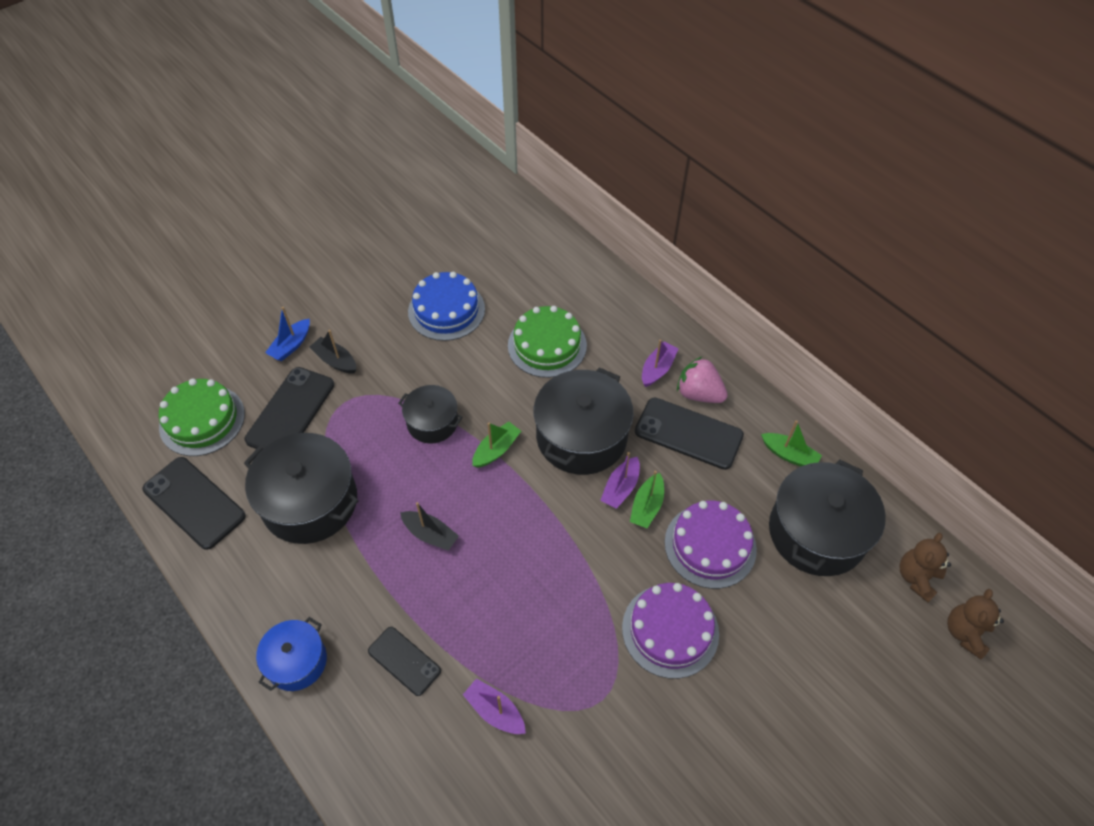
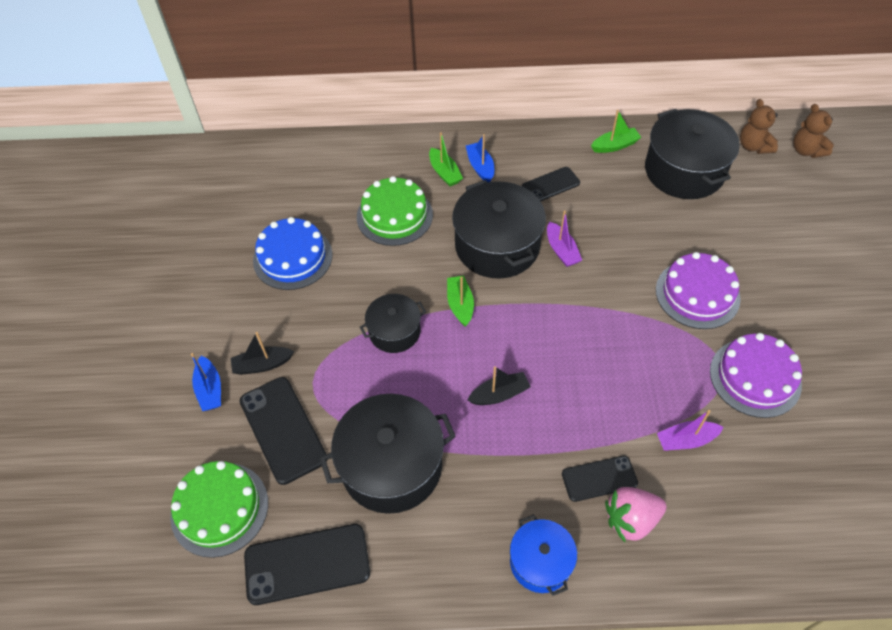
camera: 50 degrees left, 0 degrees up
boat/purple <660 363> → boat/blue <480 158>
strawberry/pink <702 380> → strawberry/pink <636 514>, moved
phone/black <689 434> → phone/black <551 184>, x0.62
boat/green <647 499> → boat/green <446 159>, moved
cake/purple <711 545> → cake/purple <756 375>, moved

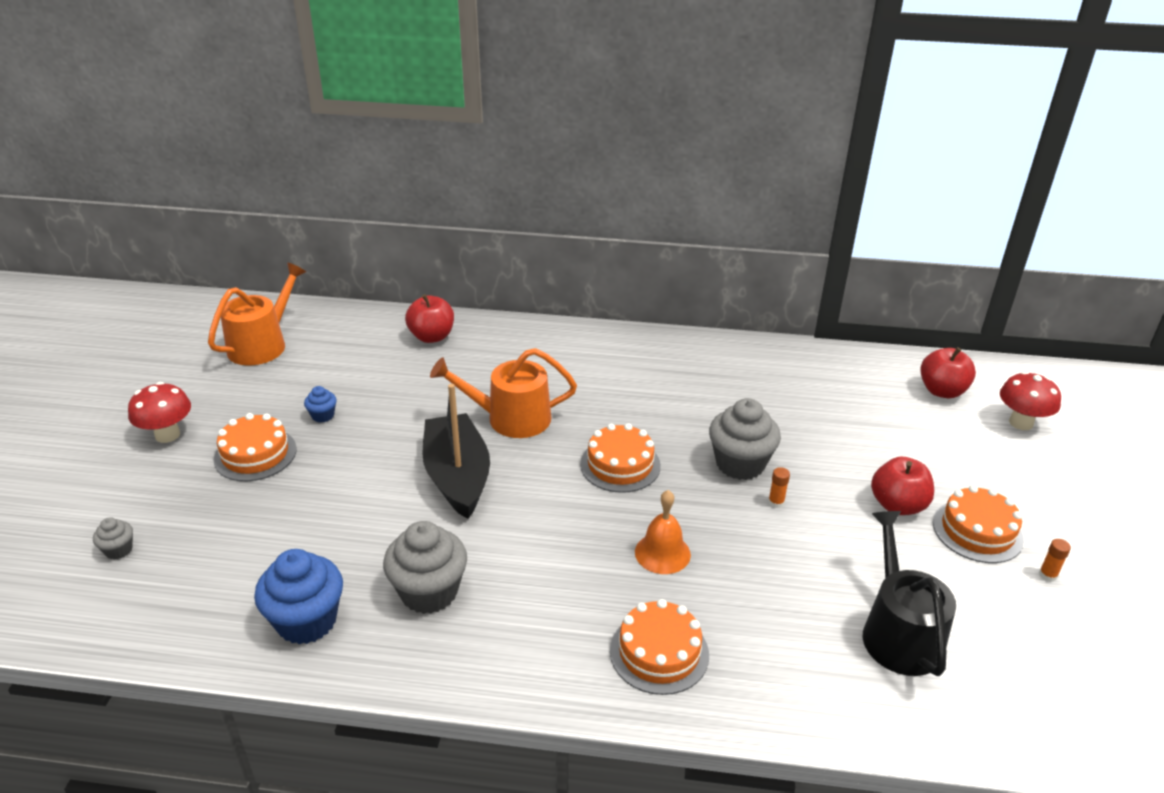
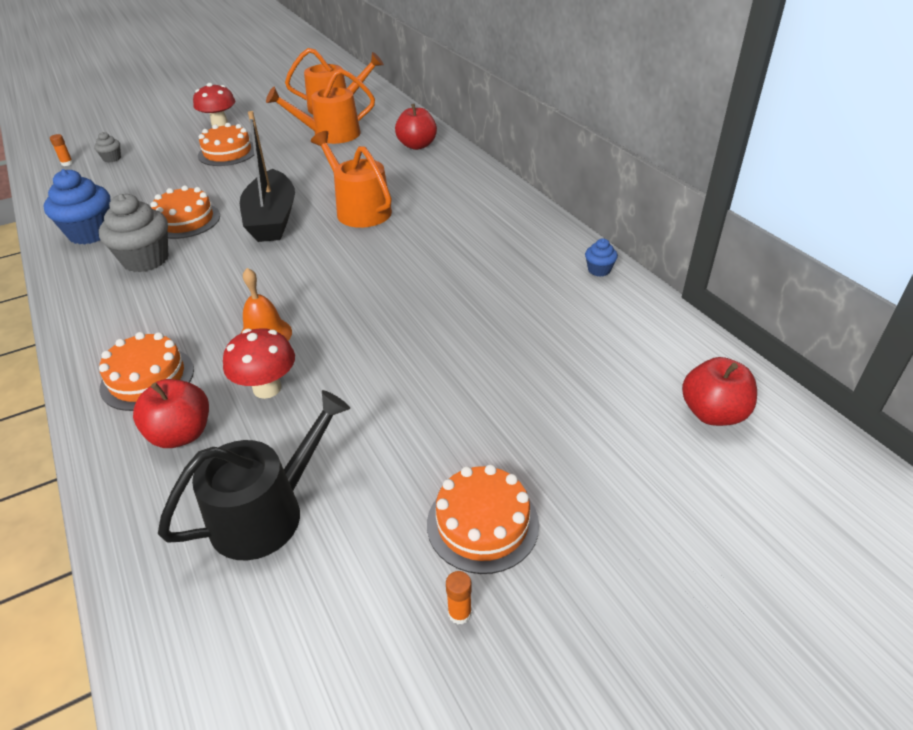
camera: 55 degrees right, 5 degrees up
mushroom/red <1030 400> → mushroom/red <259 363>, moved
boat/black <456 451> → boat/black <267 176>, 135 degrees clockwise
cupcake/blue <320 404> → cupcake/blue <601 257>, moved
cupcake/grey <745 439> → -
cake/orange <620 458> → cake/orange <185 212>, moved
apple/red <902 486> → apple/red <171 413>, moved
glue stick/orange <779 487> → glue stick/orange <61 150>, moved
- → watering can/orange <320 106>

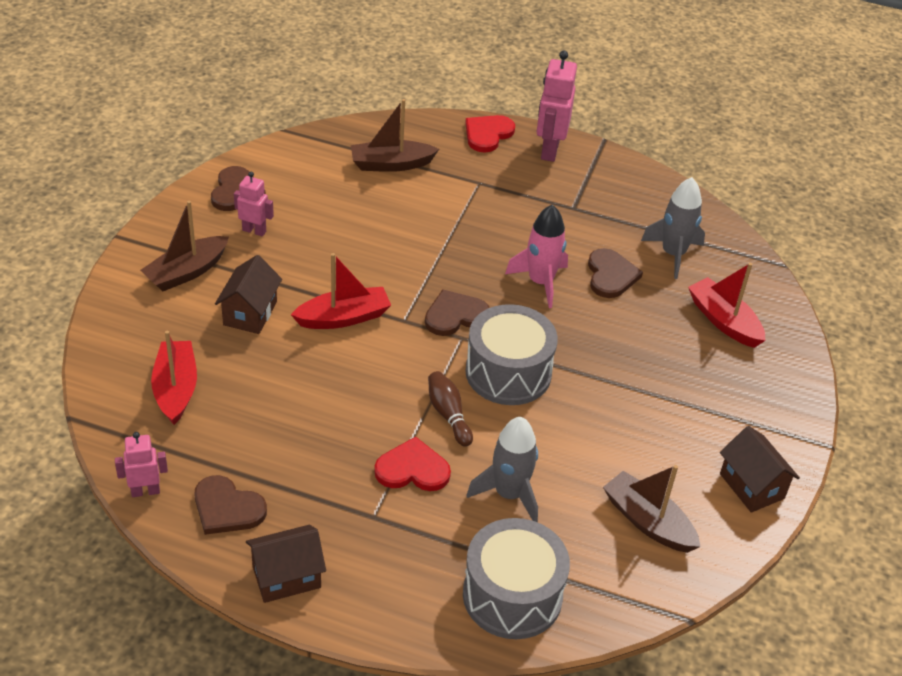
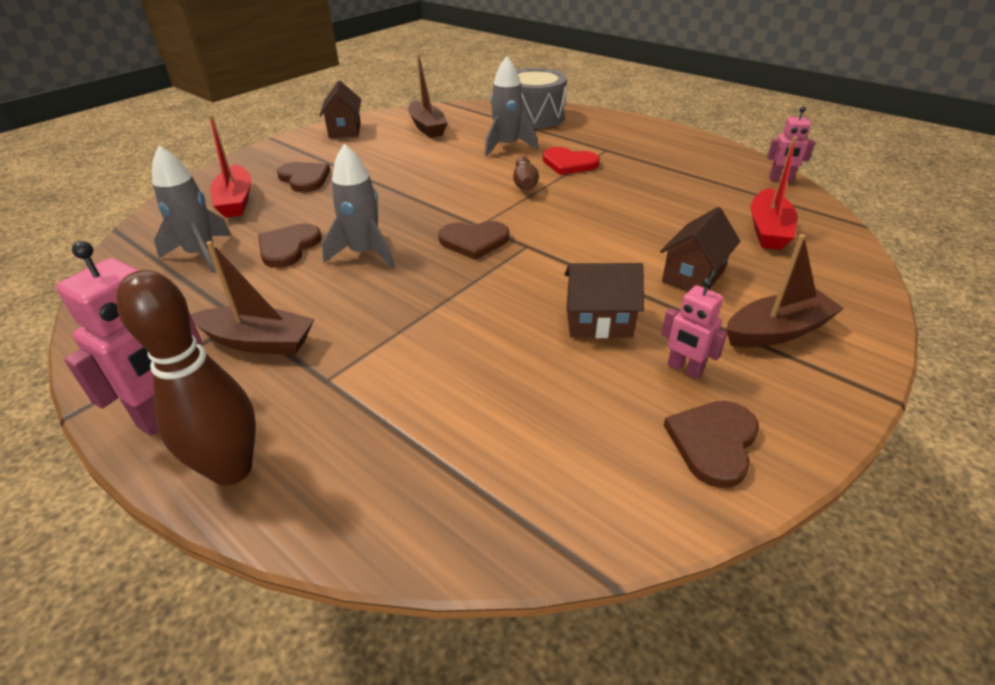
camera: 155 degrees left, 5 degrees down
boat/brown <395 135> → boat/brown <252 298>, moved
heart/red <490 134> → bowling pin/brown <186 378>
rocket/pink <536 256> → rocket/grey <358 206>
boat/red <341 291> → -
drum/grey <511 354> → -
heart/brown <230 505> → heart/brown <304 177>, moved
house/brown <286 564> → house/brown <604 300>, moved

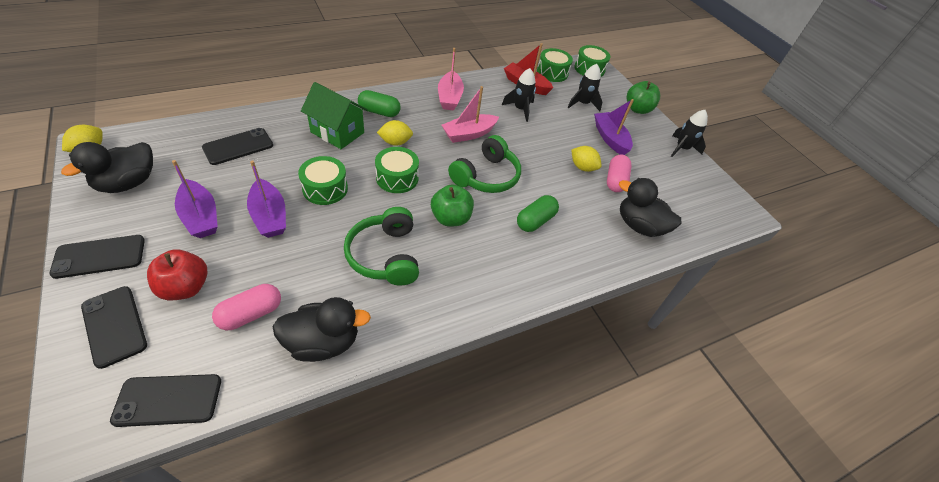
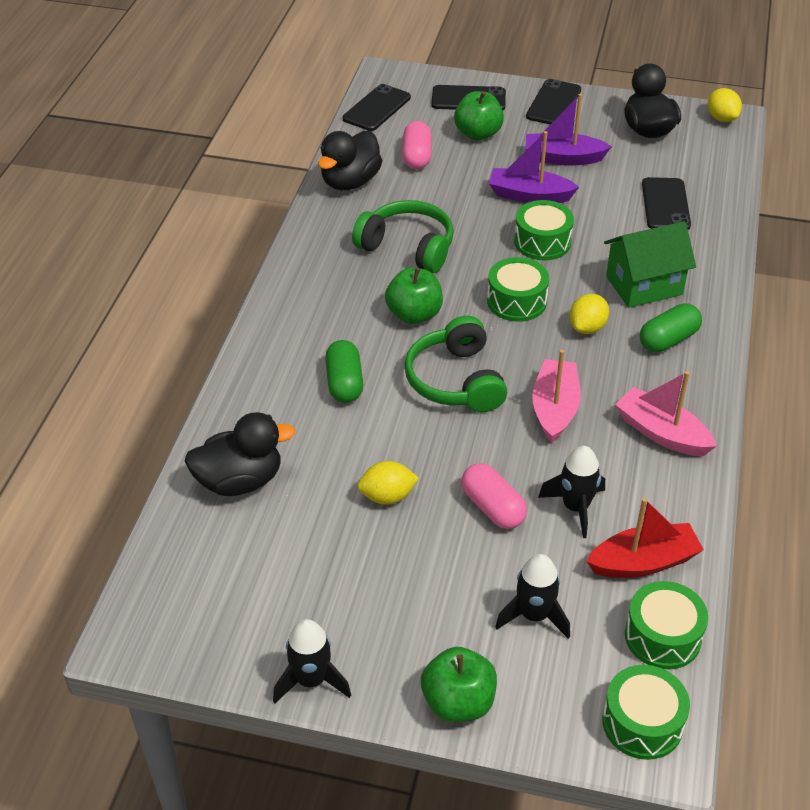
camera: 135 degrees right, 5 degrees down
boat/purple <614 127> → -
capsule/pink <619 173> → capsule/pink <494 496>, moved
apple/red <177 275> → apple/green <479 116>

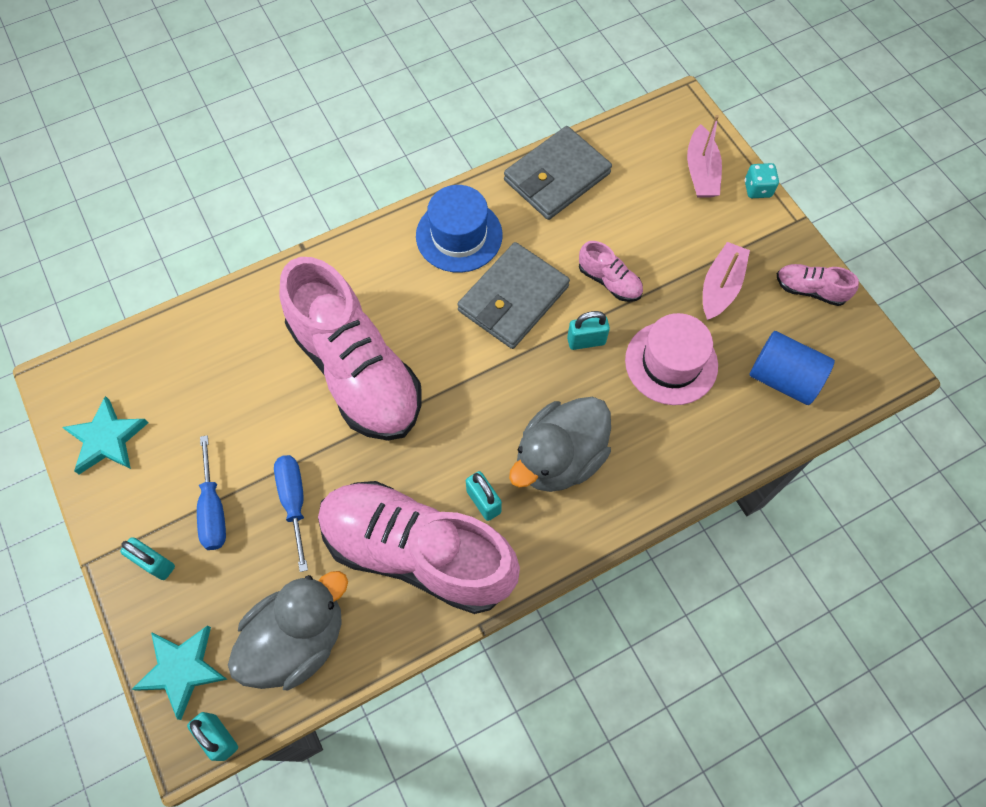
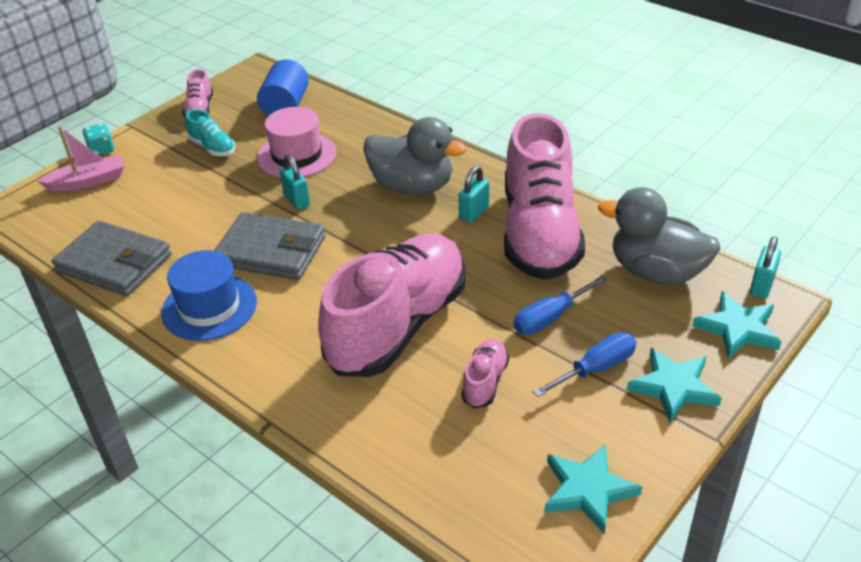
camera: 110 degrees left, 25 degrees down
shoe/pink <611 271> → shoe/pink <485 373>, moved
boat/pink <726 281> → shoe/turquoise <210 132>
padlock/turquoise <147 558> → star/turquoise <674 385>

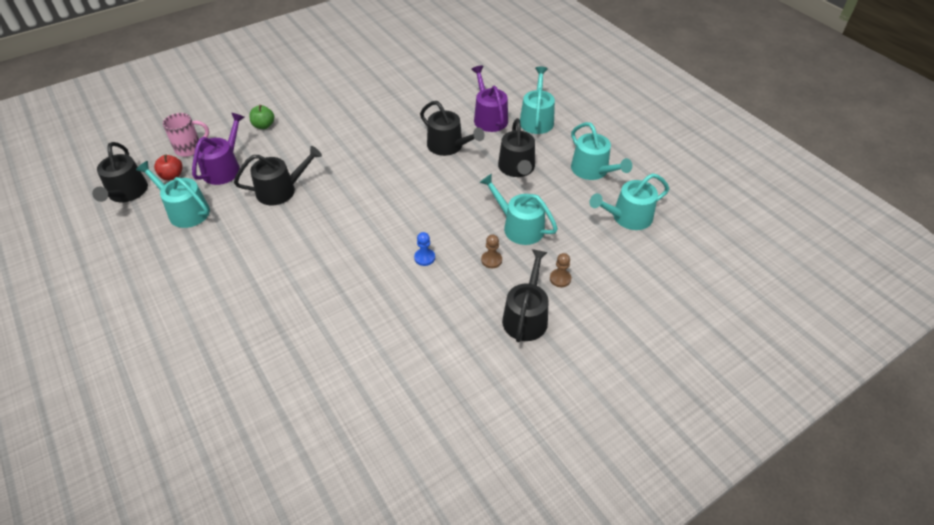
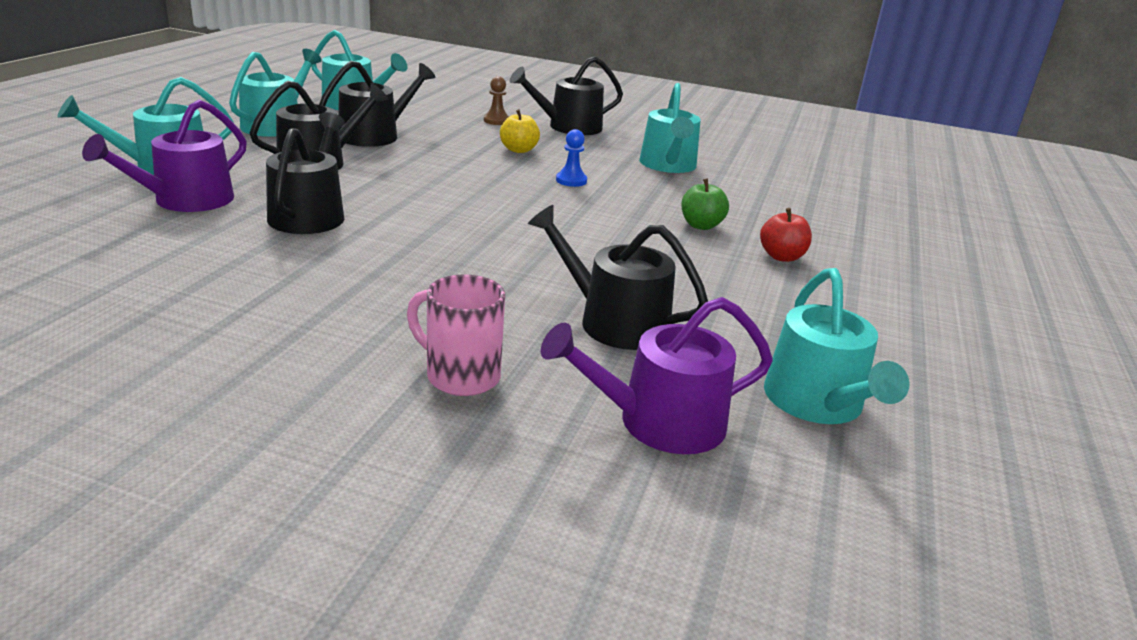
camera: 130 degrees left, 20 degrees down
apple/green <262 117> → apple/green <705 204>, moved
mug/pink <186 135> → mug/pink <456 335>, moved
watering can/black <120 172> → watering can/black <377 104>, moved
apple/red <168 167> → apple/red <786 235>, moved
watering can/turquoise <519 209> → watering can/turquoise <670 128>, moved
pawn/brown <491 251> → apple/yellow <520 131>

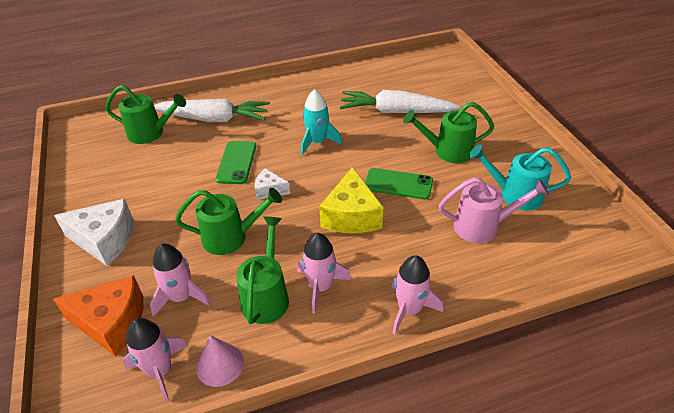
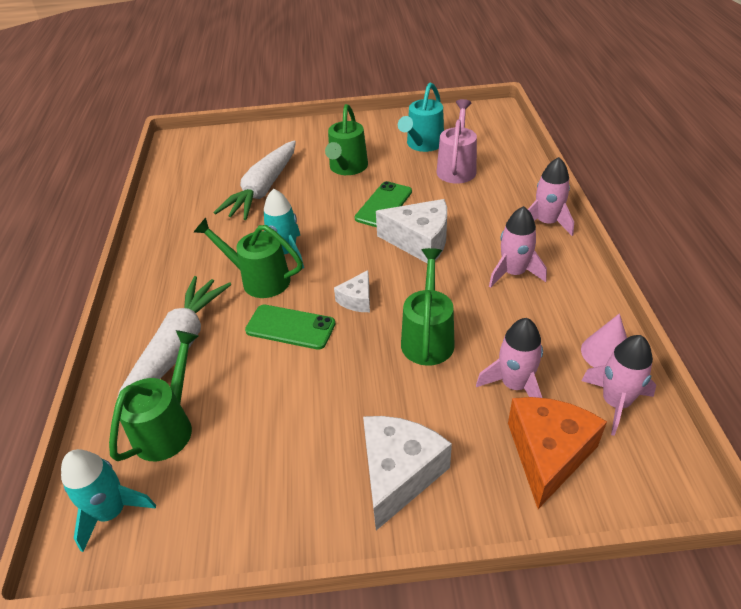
camera: 75 degrees left, 0 degrees up
cheese/yellow <351 200> → cheese/white <411 231>
watering can/green <262 270> → watering can/green <248 258>, moved
- → rocket/turquoise <108 500>

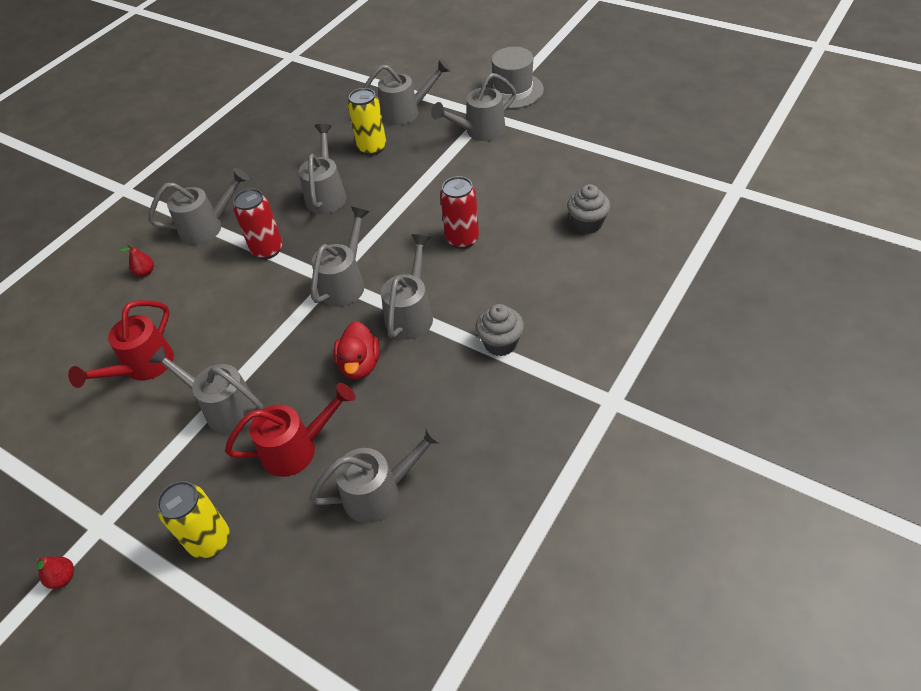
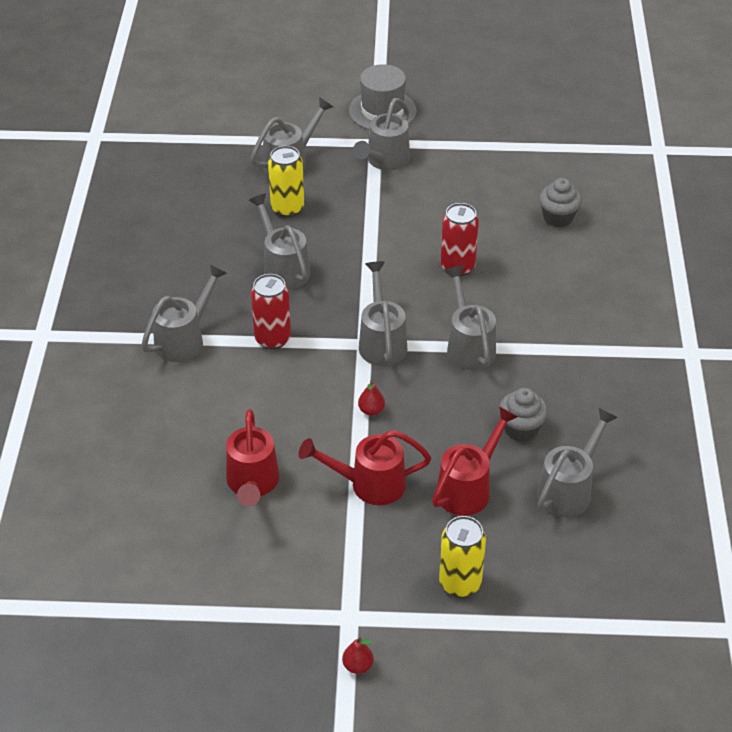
camera: 35 degrees left, 5 degrees down
pear/red <137 261> → pear/red <371 398>, moved
cupcake/grey <500 330> → cupcake/grey <523 415>, moved
duck/red <357 350> → -
watering can/grey <205 389> → watering can/red <365 467>

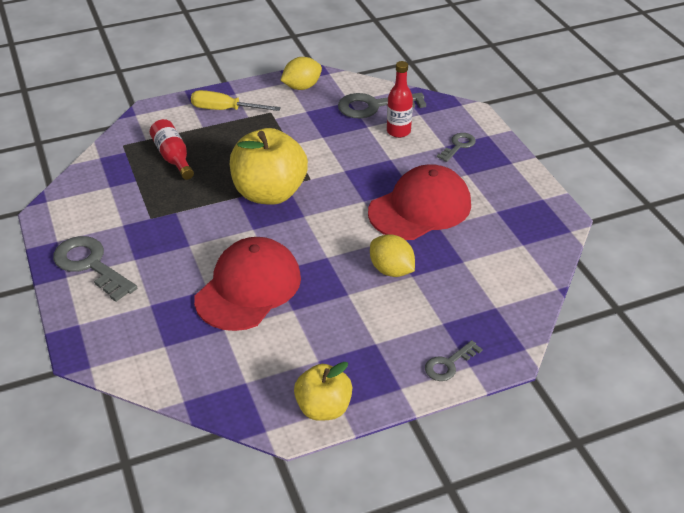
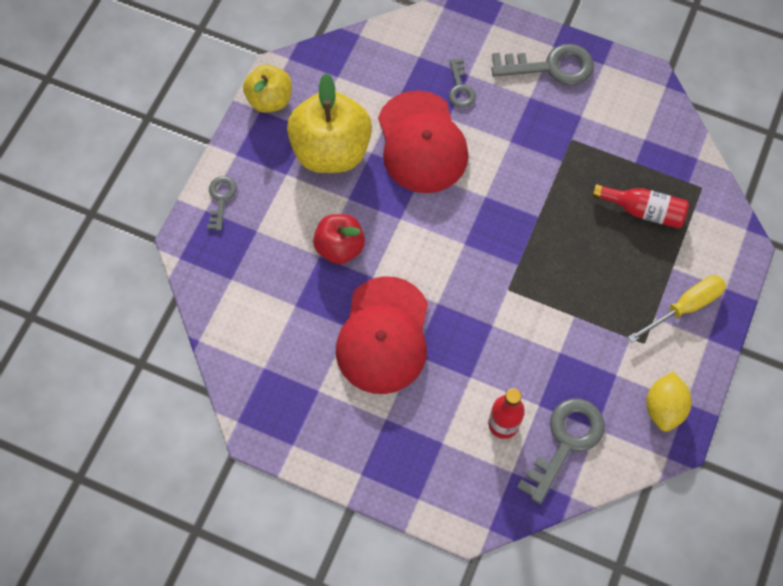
camera: 135 degrees right, 25 degrees up
apple/yellow <269 166> → apple/yellow <329 123>, moved
key/grey <456 147> → key/grey <462 83>, moved
lemon/yellow <392 255> → apple/red <339 239>

